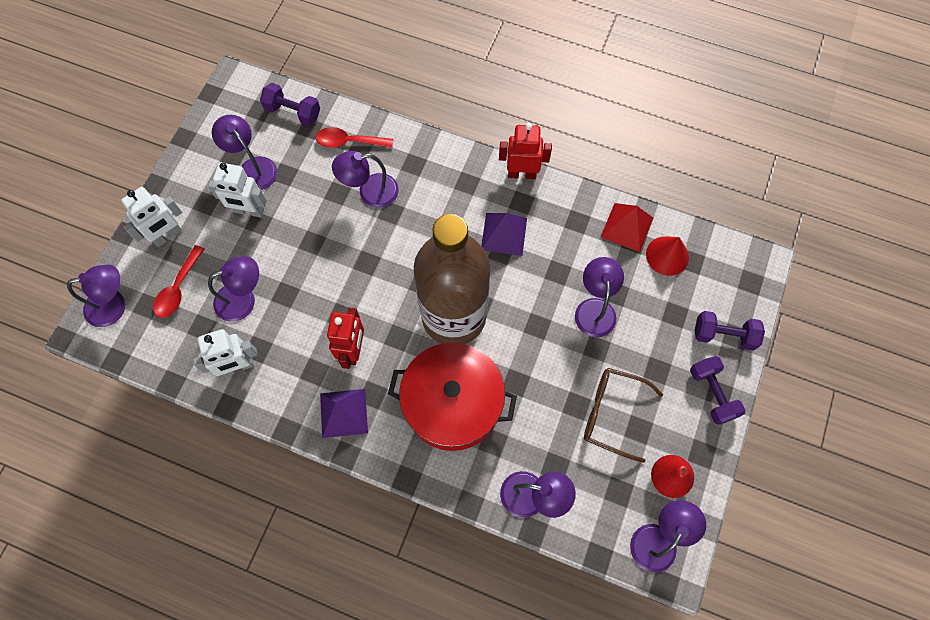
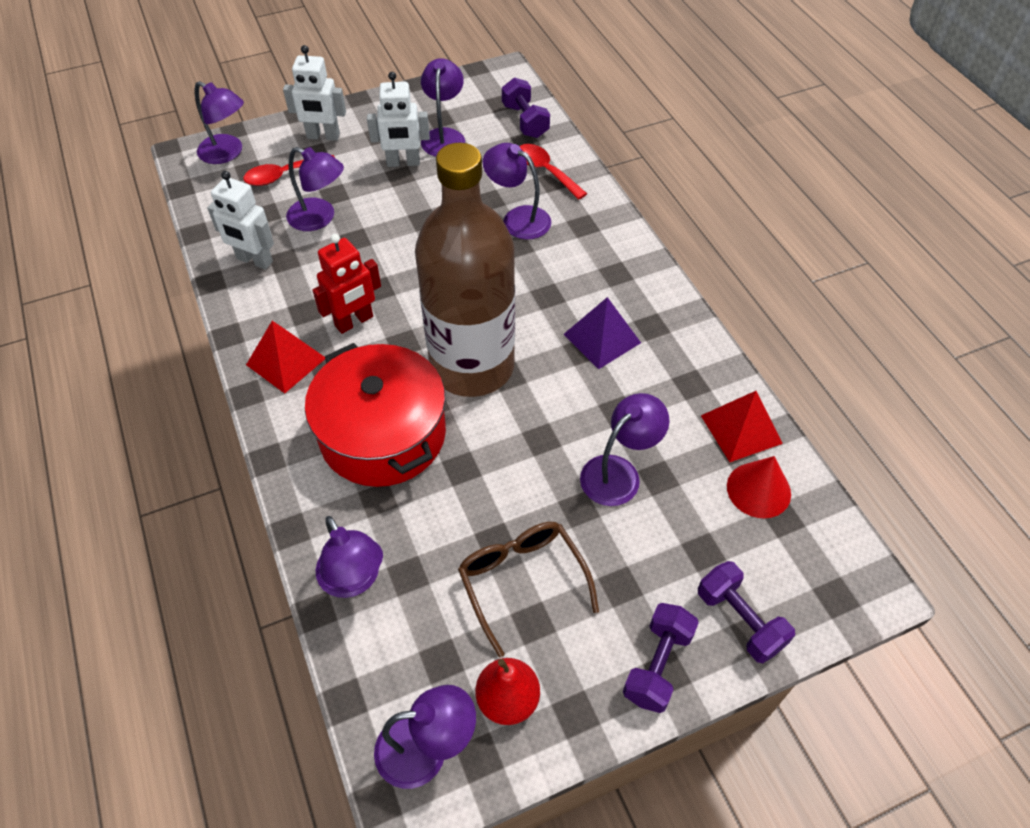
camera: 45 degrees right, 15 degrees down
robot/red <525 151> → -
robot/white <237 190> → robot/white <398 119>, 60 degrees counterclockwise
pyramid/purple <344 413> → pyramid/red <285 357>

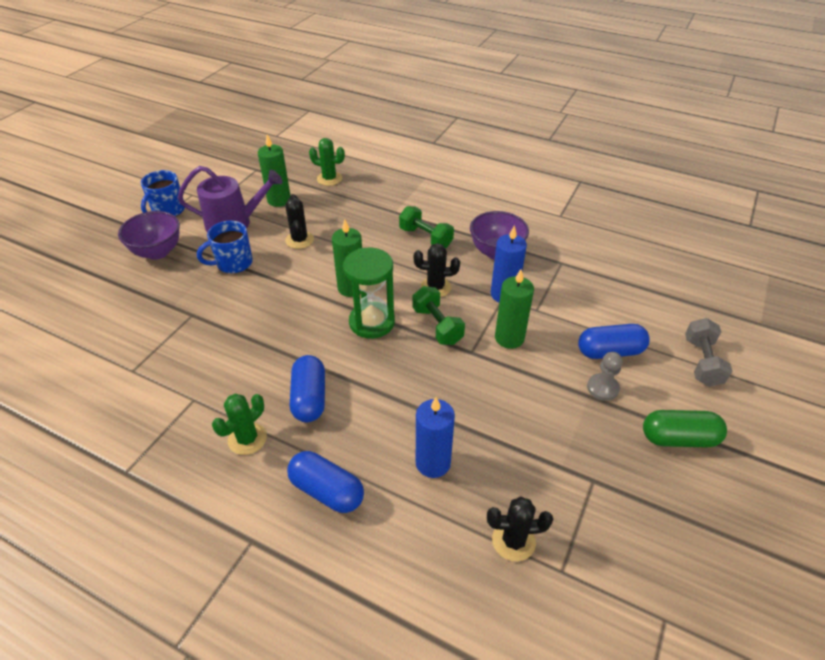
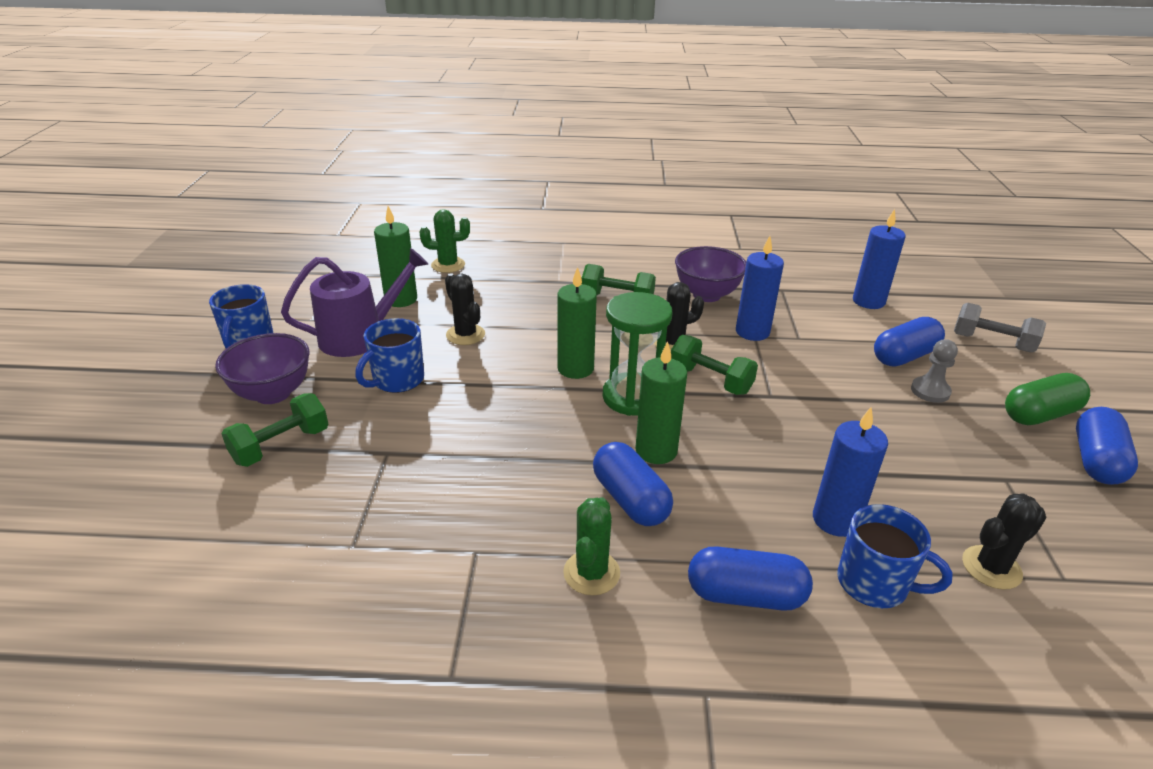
camera: 25 degrees left, 10 degrees down
candle/green <514 309> → candle/green <661 402>, moved
dumbbell/grey <708 352> → dumbbell/grey <1000 327>, 45 degrees counterclockwise
- → candle/blue <879 259>
- → dumbbell/green <274 430>
- → capsule/blue <1107 446>
- → mug/blue <895 556>

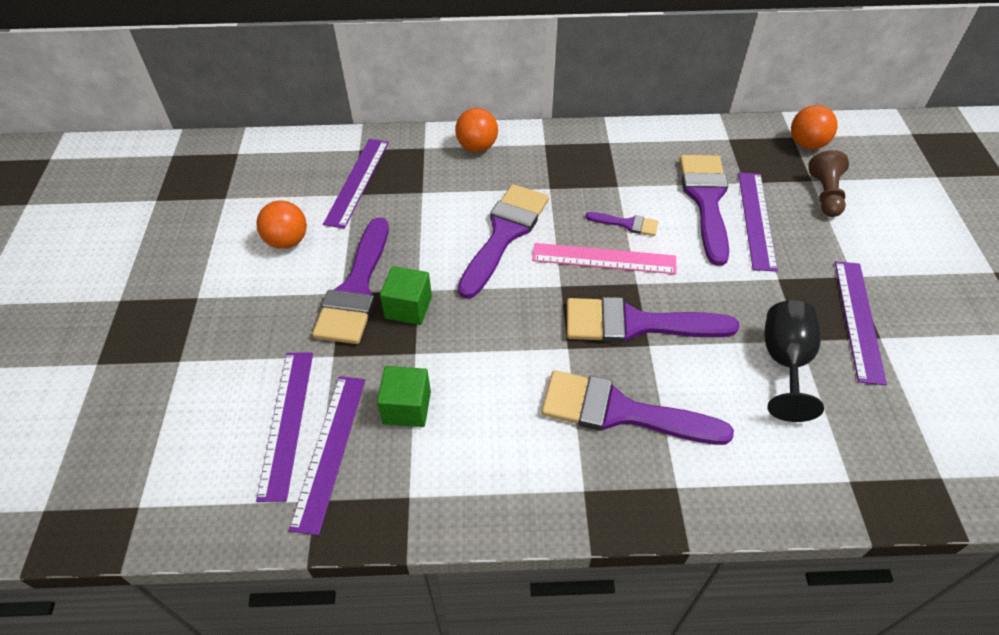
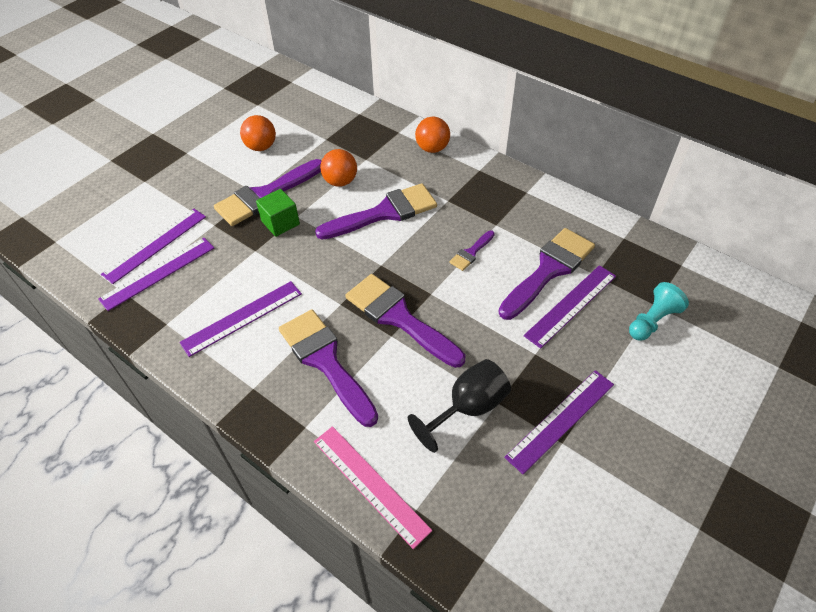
camera: 40 degrees right, 0 degrees up
ball/orange <814 127> → ball/orange <338 168>, moved
ruler/purple <356 184> → ruler/purple <240 319>, moved
pawn/brown <828 183> → pawn/turquoise <659 311>
brush/purple <621 224> → brush/purple <472 250>, 75 degrees clockwise
ruler/pink <604 258> → ruler/pink <373 487>, moved
cube/green <404 396> → -

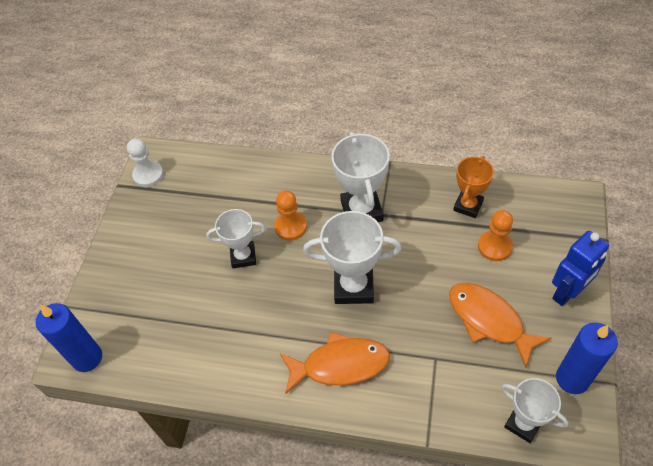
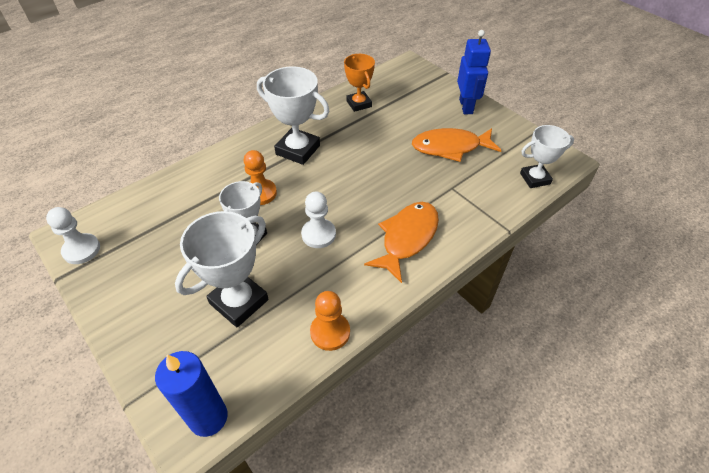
camera: 55 degrees left, 5 degrees down
pawn/orange <495 235> → pawn/orange <330 321>, moved
trophy/white <352 257> → trophy/white <222 269>, moved
candle/blue <587 358> → -
- → pawn/white <318 219>

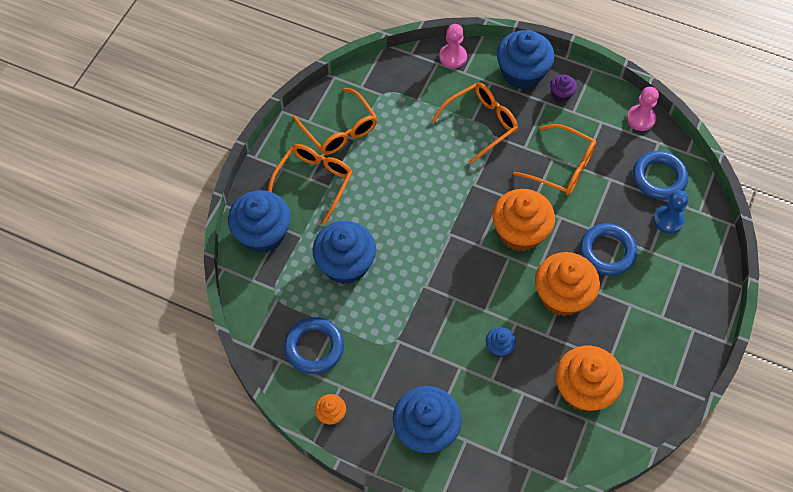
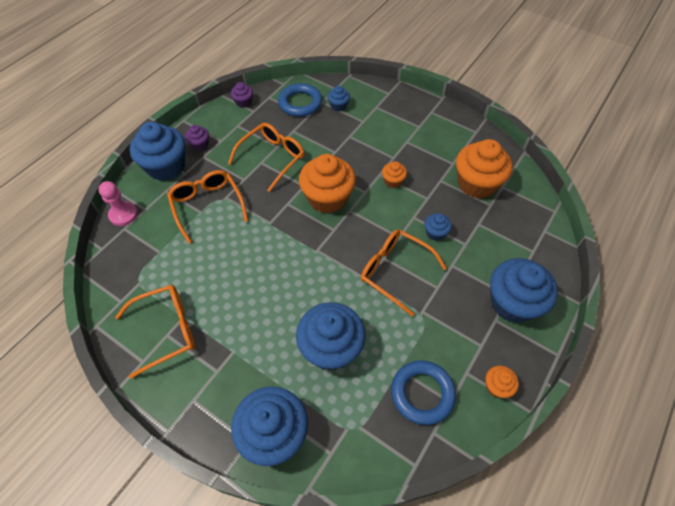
camera: 80 degrees left, 5 degrees down
pawn/pink <643 109> → cupcake/purple <242 95>
glasses/orange <310 184> → glasses/orange <404 272>, moved
pawn/blue <670 212> → cupcake/blue <339 98>
ring/blue <608 249> → -
cupcake/orange <567 284> → cupcake/orange <394 174>, x0.47

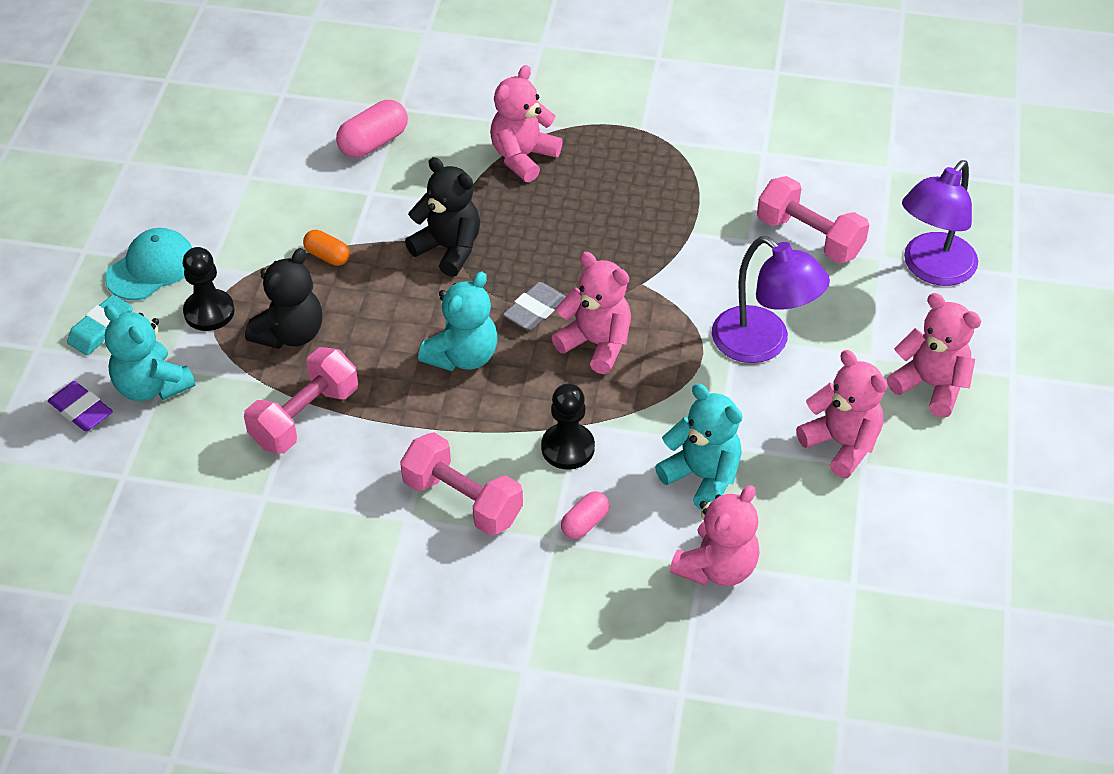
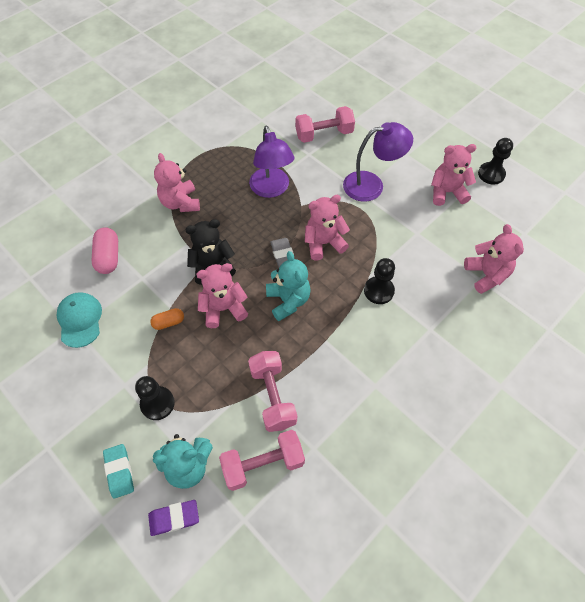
camera: 55 degrees left, 10 degrees up
lamp/purple <940 223> → lamp/purple <272 162>, moved
cap/turquoise <148 264> → cap/turquoise <79 320>, moved
teddy bear/black <283 298> → -
teddy bear/pink <934 355> → teddy bear/pink <222 295>, moved
teddy bear/turquoise <699 447> → -
dumbbell/pink <461 484> → dumbbell/pink <262 460>, moved
capsule/pink <585 515> → -
- → pawn/black <495 161>

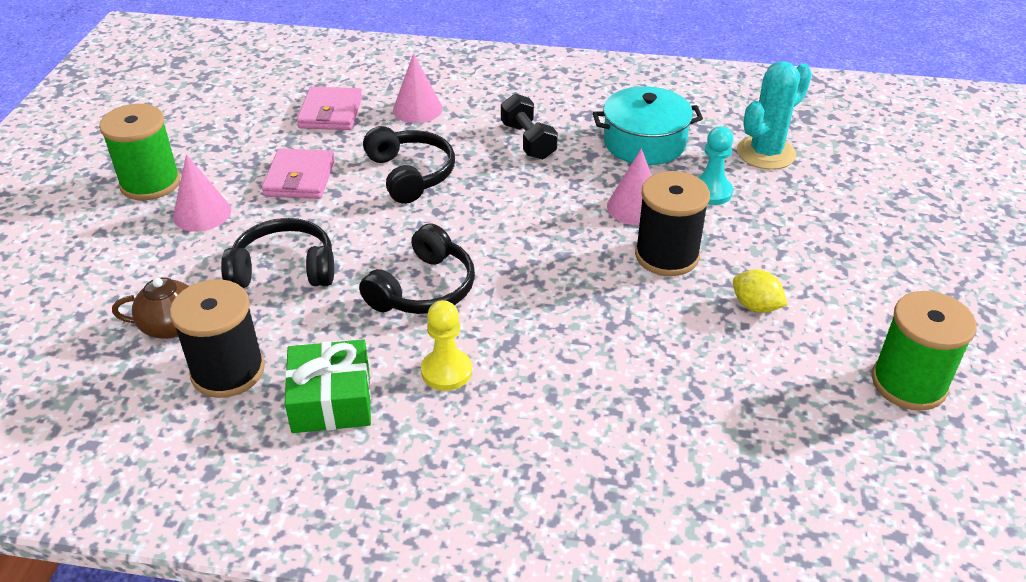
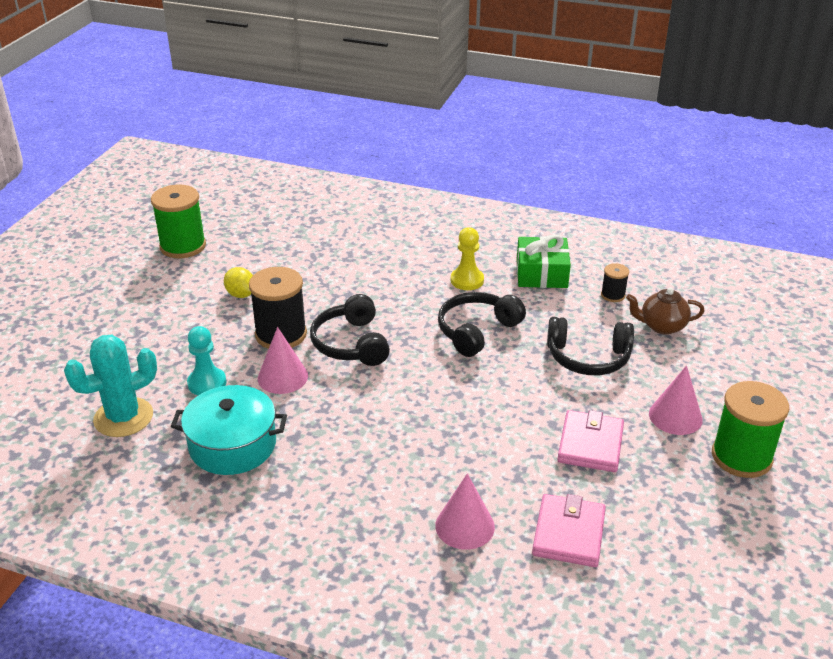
camera: 170 degrees left, 5 degrees down
dumbbell/black <529 126> → -
headphones/black <409 165> → headphones/black <350 330>, moved
spool/black <217 338> → spool/black <615 282>, x0.50

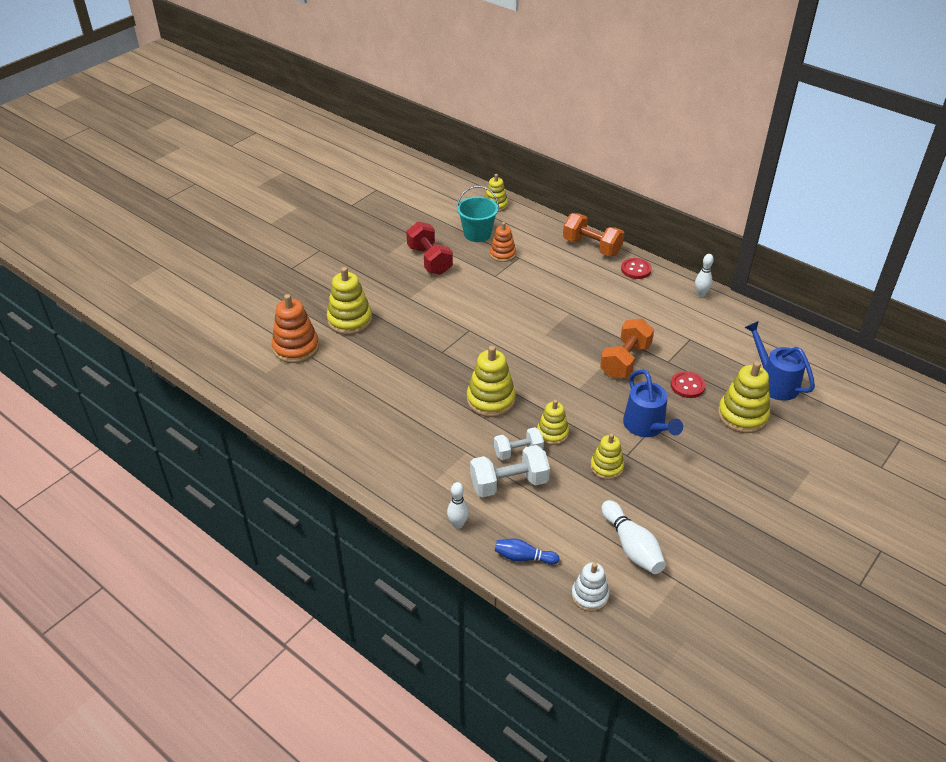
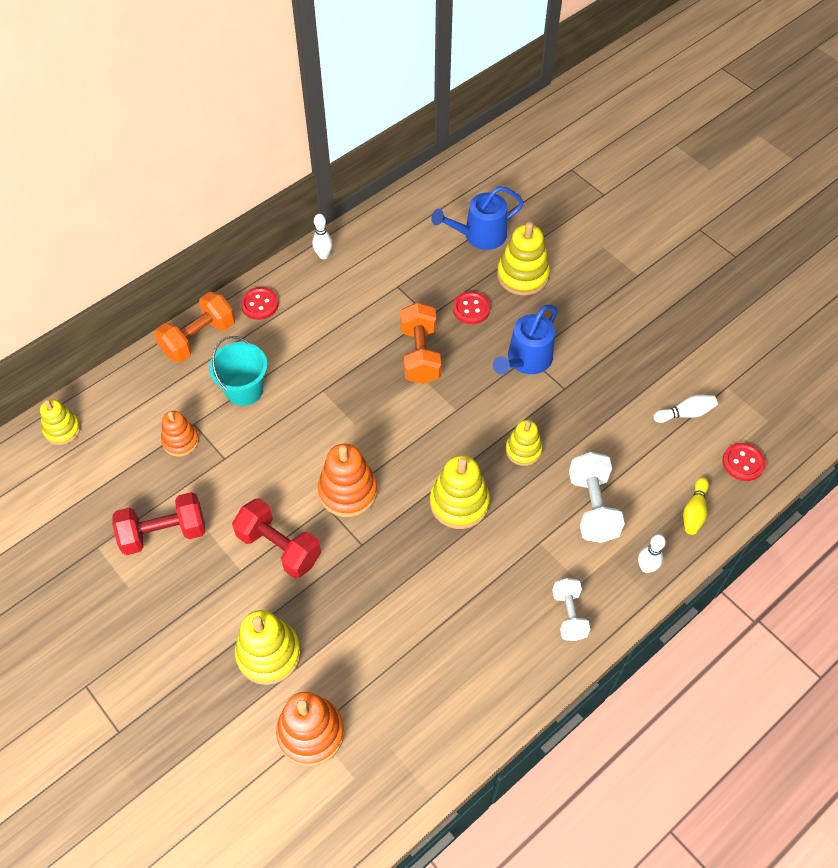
camera: 80 degrees left, 15 degrees up
bucket/turquoise <478 214> → bucket/turquoise <238 371>, moved
dumbbell/orange <627 348> → dumbbell/orange <420 343>, 45 degrees clockwise
watering can/blue <653 403> → watering can/blue <525 340>, 135 degrees clockwise
dumbbell/white <519 443> → dumbbell/white <571 609>, moved
stacking toy/yellow <607 456> → -
bowling pin/white <633 537> → bowling pin/white <686 409>, x0.65
bowling pin/blue <527 551> → bowling pin/yellow <696 506>
stacking toy/white <590 587> → button/red <744 462>
- → stacking toy/orange <347 480>
- → dumbbell/red <276 538>

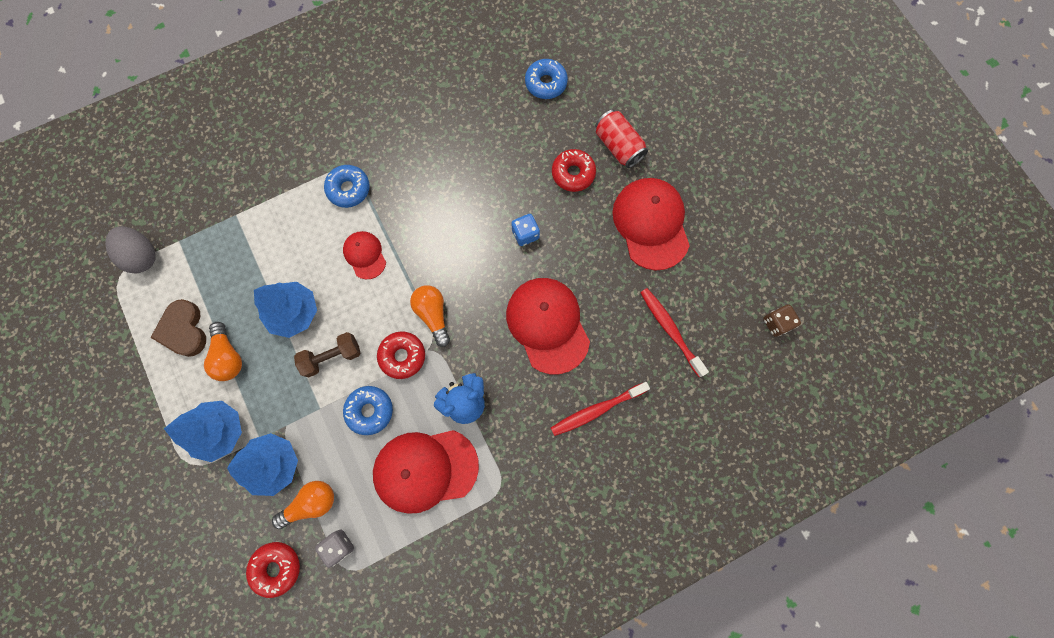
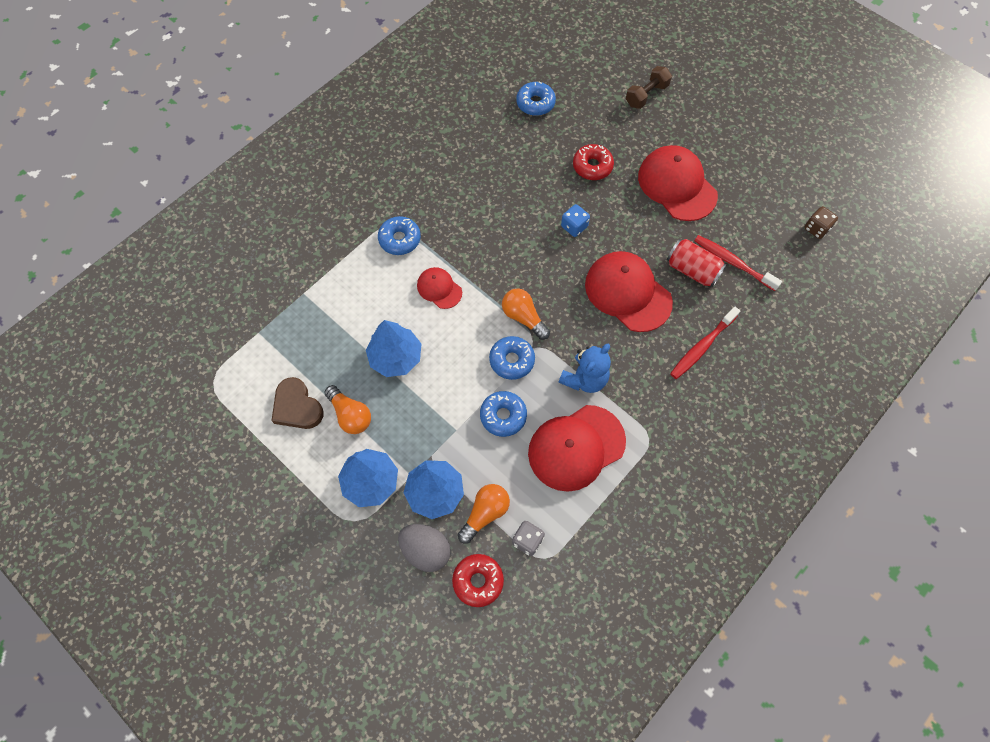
camera: 20 degrees left, 10 degrees down
can/red <621 139> → can/red <696 263>, moved
egg/grey <130 249> → egg/grey <424 548>, moved
donut/red <401 355> → donut/blue <512 358>
dumbbell/brown <327 354> → dumbbell/brown <649 87>, moved

